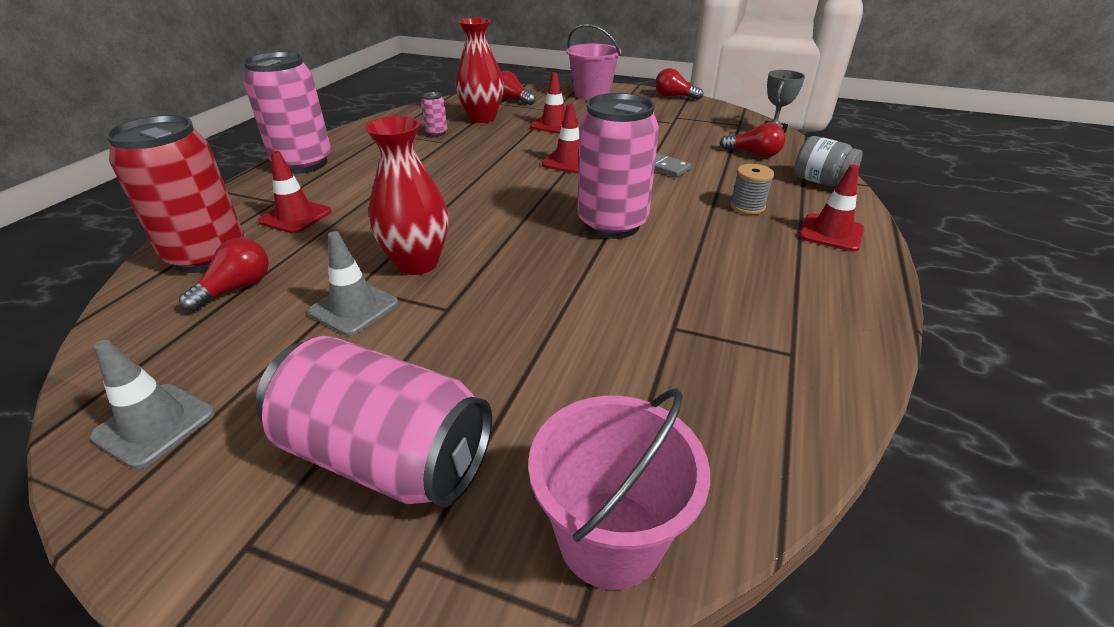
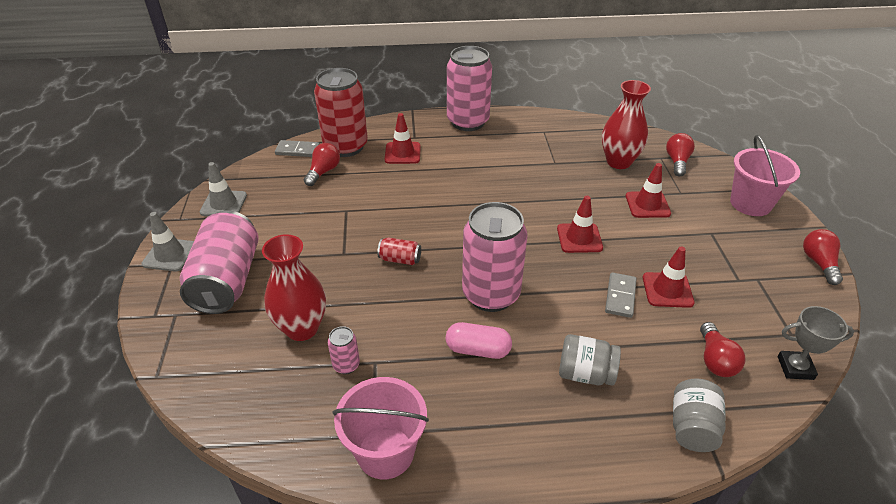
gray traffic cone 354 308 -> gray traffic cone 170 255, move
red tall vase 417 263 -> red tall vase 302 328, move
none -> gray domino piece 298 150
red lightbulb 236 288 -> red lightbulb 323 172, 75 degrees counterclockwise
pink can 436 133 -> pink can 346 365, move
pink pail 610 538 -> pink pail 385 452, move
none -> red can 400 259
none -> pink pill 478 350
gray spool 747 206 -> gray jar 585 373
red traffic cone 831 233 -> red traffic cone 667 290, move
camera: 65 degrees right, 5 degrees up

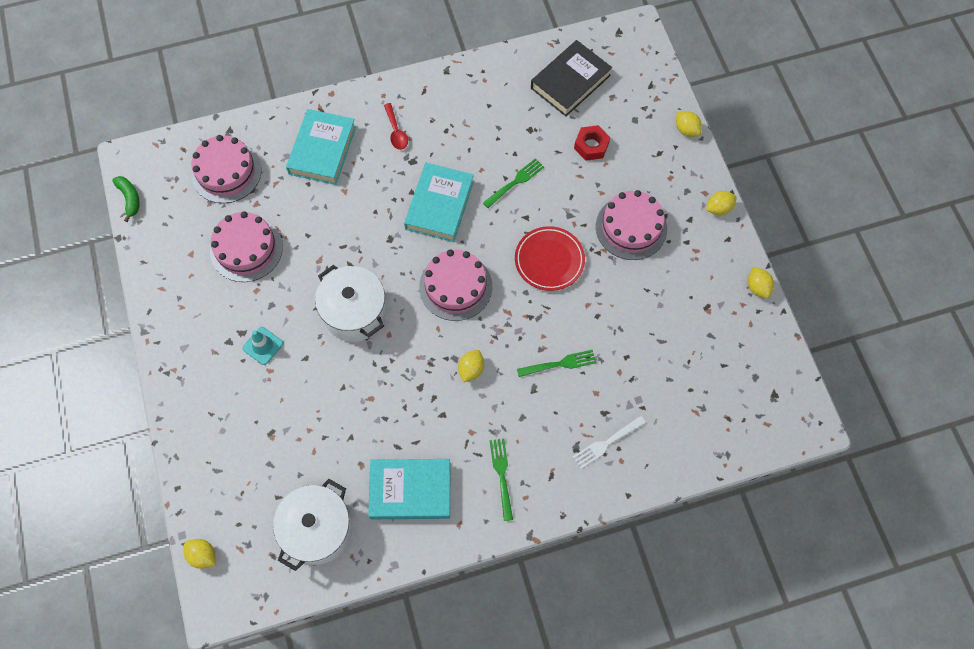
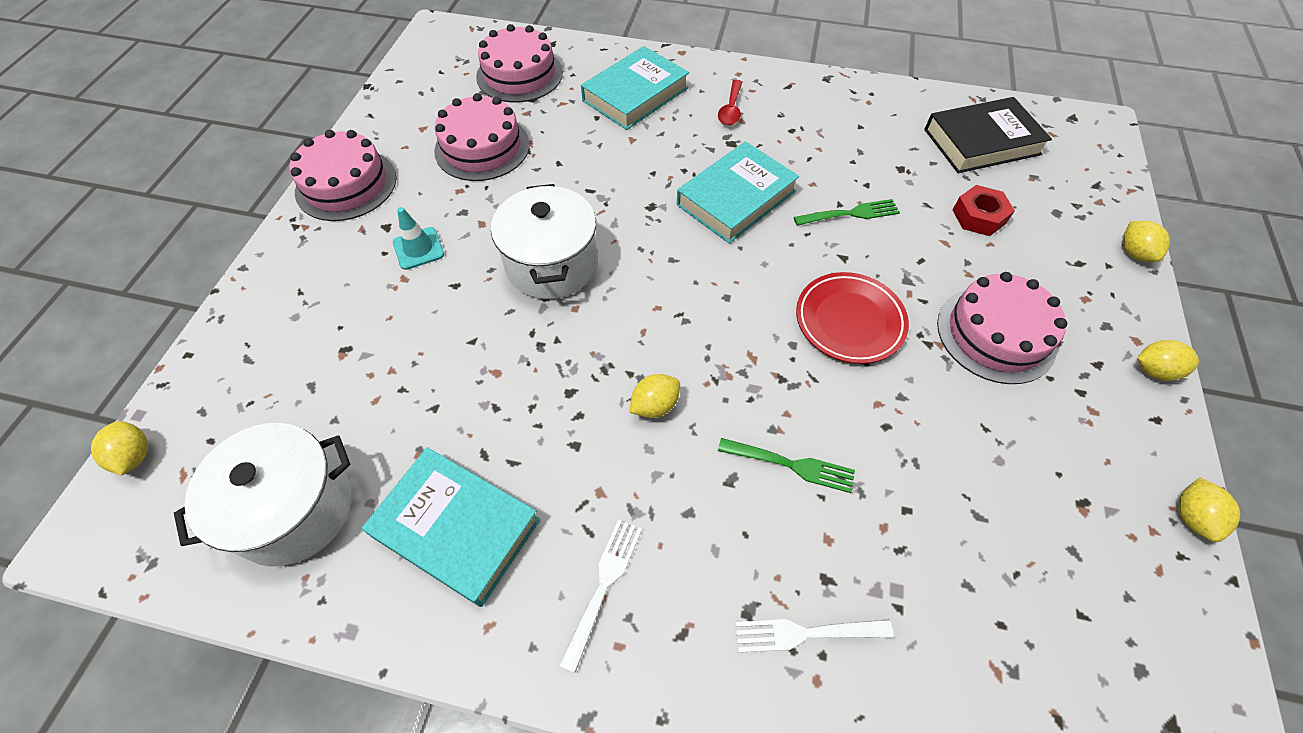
pink cake 455 286 -> pink cake 346 185, move
green table fork 502 476 -> white table fork 603 587
green banana 130 198 -> none
camera: 30 degrees right, 10 degrees down

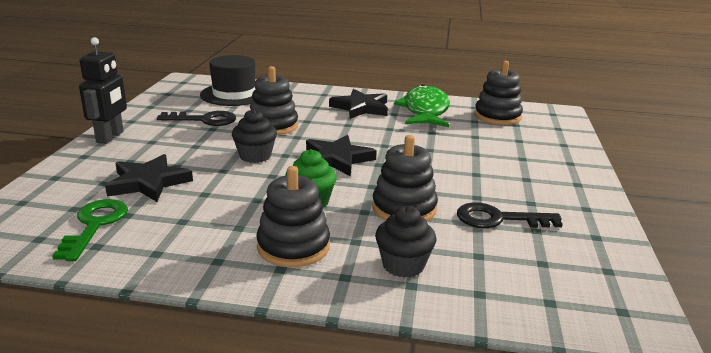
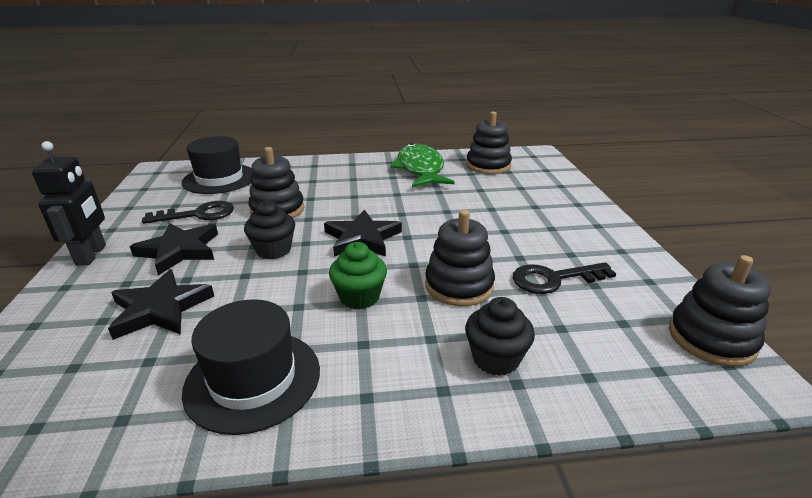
jet-black star shape 361 108 -> jet-black star shape 179 250, move
none -> jet-black tall hat 253 379
jet-black ring stacker 293 247 -> jet-black ring stacker 711 339, move
green key 95 225 -> none
camera: 15 degrees left, 5 degrees up

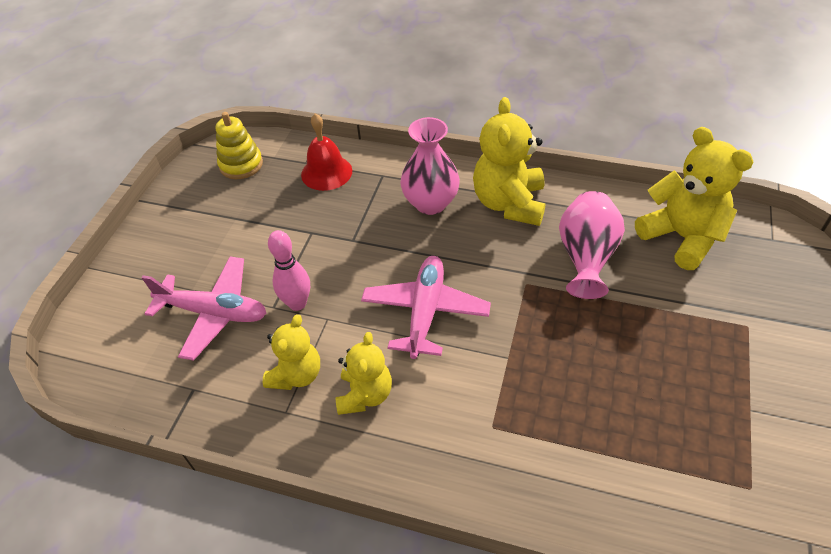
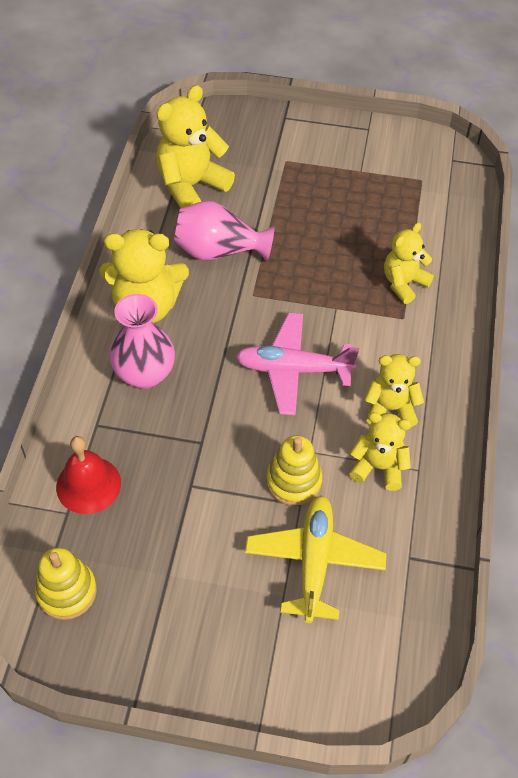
pink toy plane 214 313 -> yellow toy plane 314 562
pink skittle 297 303 -> yellow ring stacker 293 481
none -> yellow teddy 404 283
camera: 100 degrees left, 5 degrees up

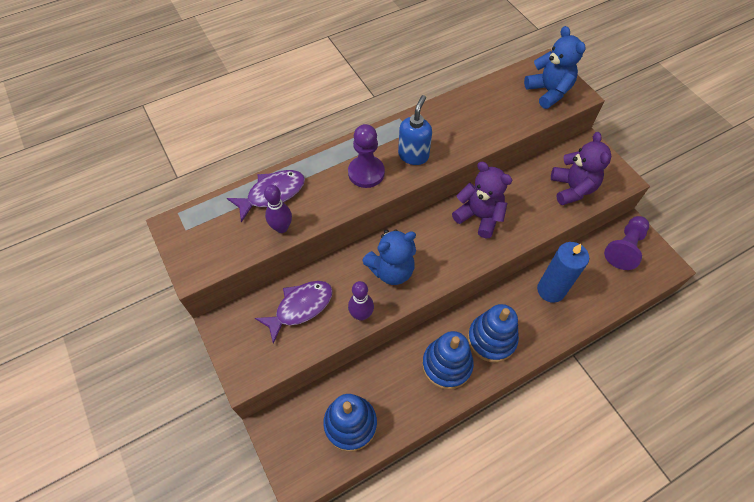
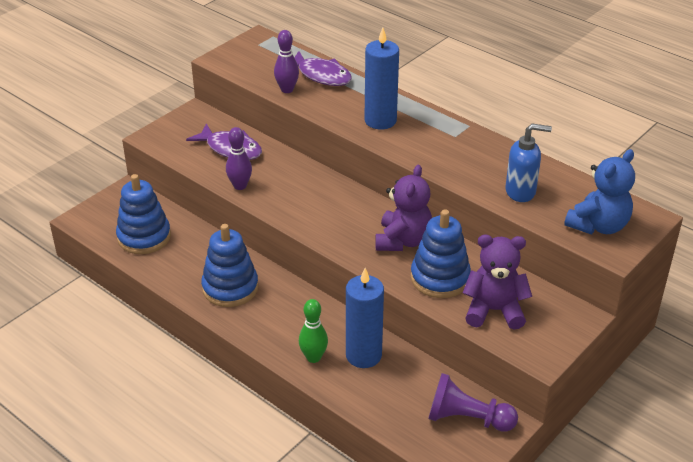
none -> green skittle 313 357
violet pawn 366 173 -> royal blue pillar candle 380 121
royal blue ring stacker 491 339 -> royal blue ring stacker 440 278, move
violet teddy 572 188 -> violet teddy 494 310, 150 degrees counterclockwise
royal blue soap pump 413 155 -> royal blue soap pump 521 192, move
royal blue teddy 391 270 -> none
camera: 70 degrees right, 20 degrees down

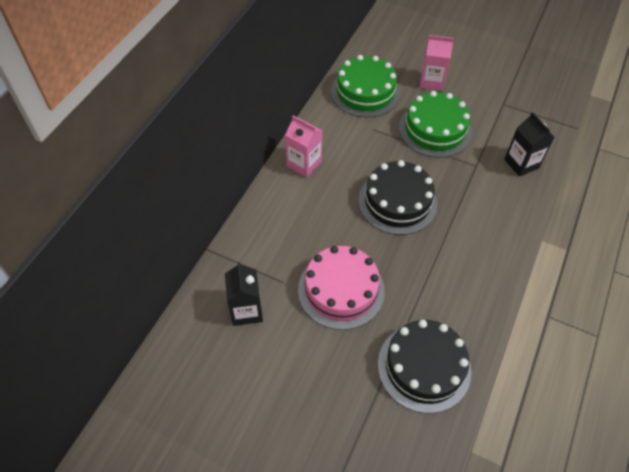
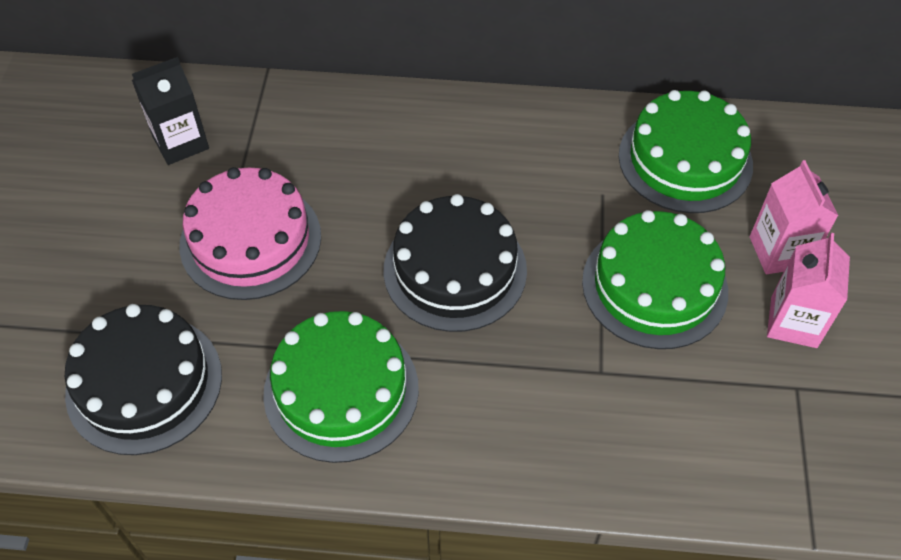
none -> green cake 341 390
pink carton 304 164 -> pink carton 793 322, move
jet-black carton 521 163 -> none
camera: 70 degrees right, 0 degrees up

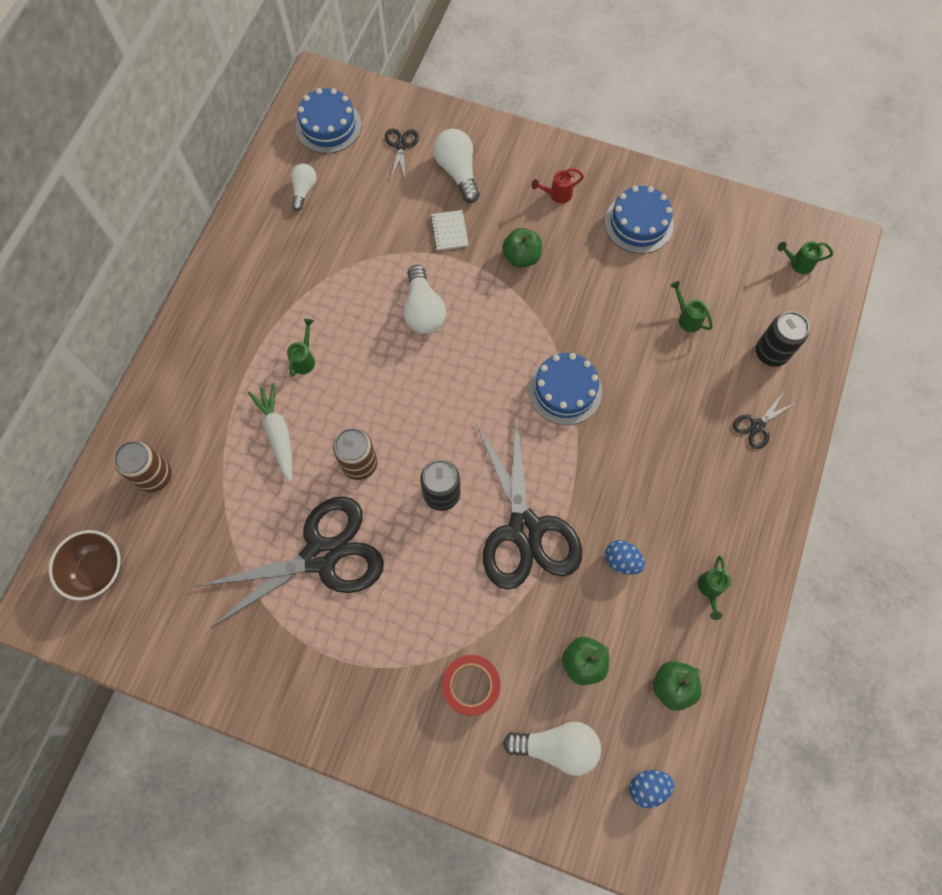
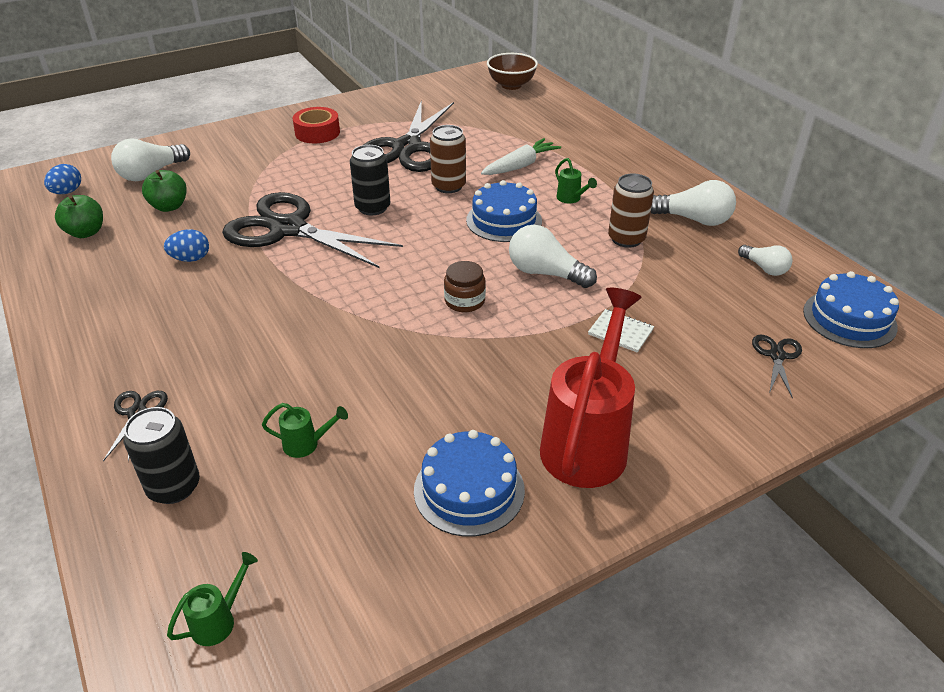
red sticky tape 471 686 -> red sticky tape 317 133, move
none -> brown jar 464 301
royal blue cake 565 390 -> royal blue cake 504 220, move
white carrot 278 434 -> white carrot 520 166, 60 degrees counterclockwise
red watering can 557 195 -> red watering can 587 441, x2.49
brown can 155 476 -> brown can 626 239, move
white lightbulb 457 172 -> white lightbulb 693 219, move
jet-black scissors 401 145 -> jet-black scissors 777 356, 120 degrees counterclockwise
green toy apple 521 257 -> none
green watering can 710 589 -> none
camera: 130 degrees right, 30 degrees down

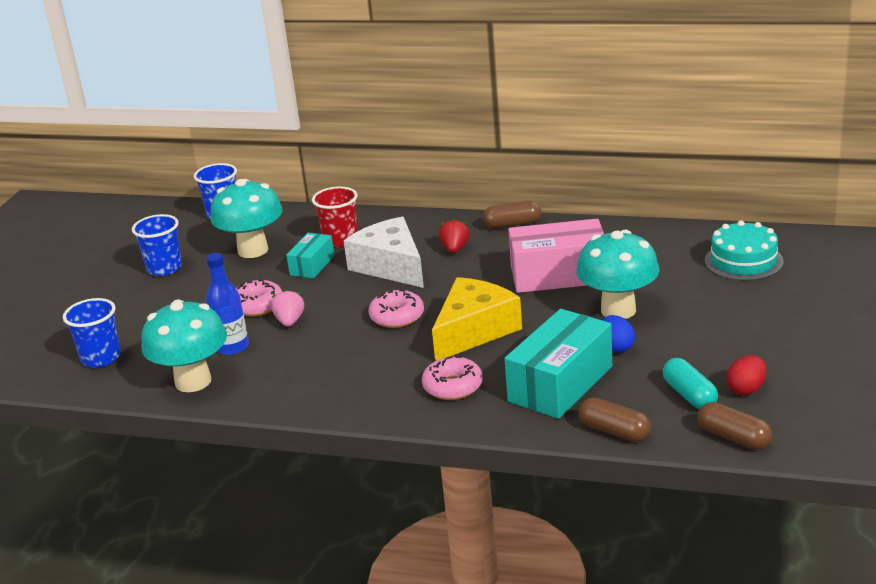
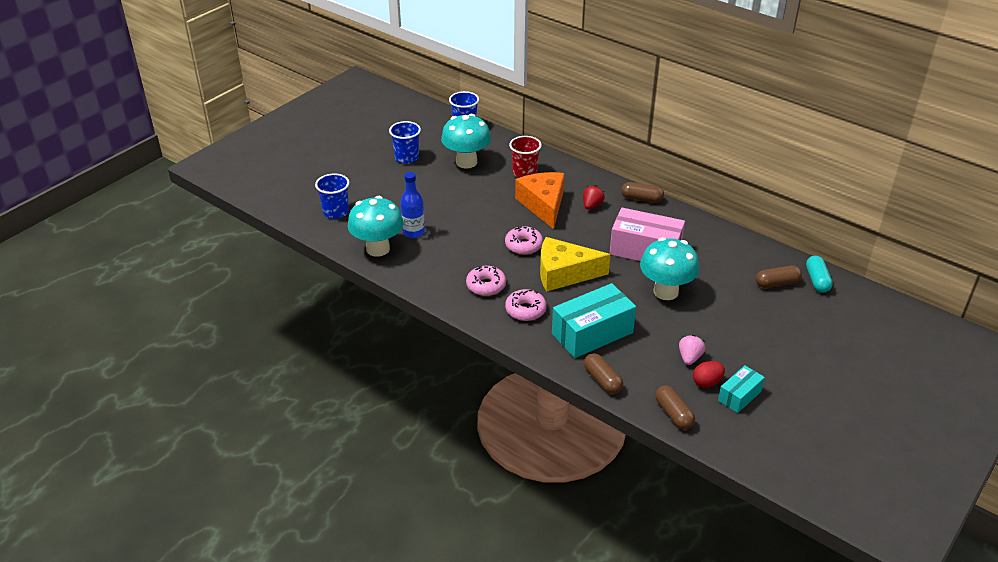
pink glazed donut 257 306 -> pink glazed donut 486 286, move
white piece of cheese 390 266 -> orange-coloured piece of cheese 543 205
yellow piece of cheese 474 331 -> yellow piece of cheese 564 273, 150 degrees counterclockwise
pink strawberry 290 321 -> pink strawberry 689 357, move
aqua package 312 265 -> aqua package 739 396, move
aqua cake 743 261 -> brown pill 777 283
aqua pill 689 395 -> aqua pill 817 280, move
royal blue egg shape 616 347 -> none
camera: 20 degrees right, 10 degrees up

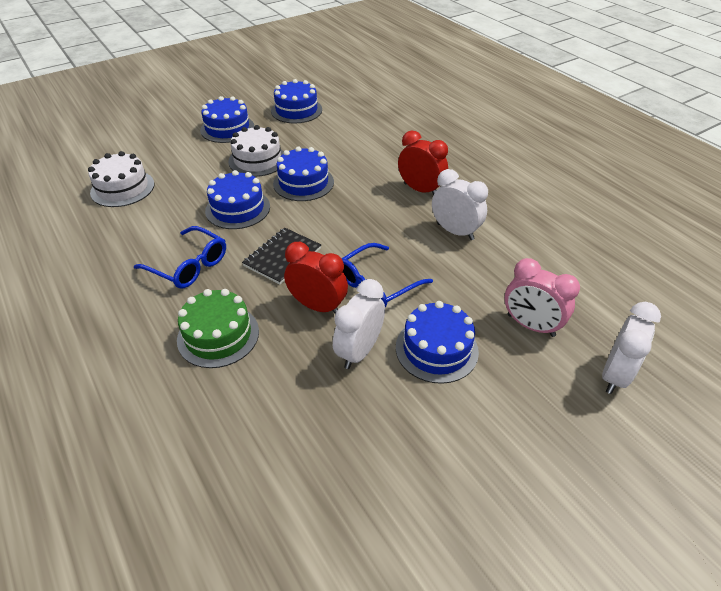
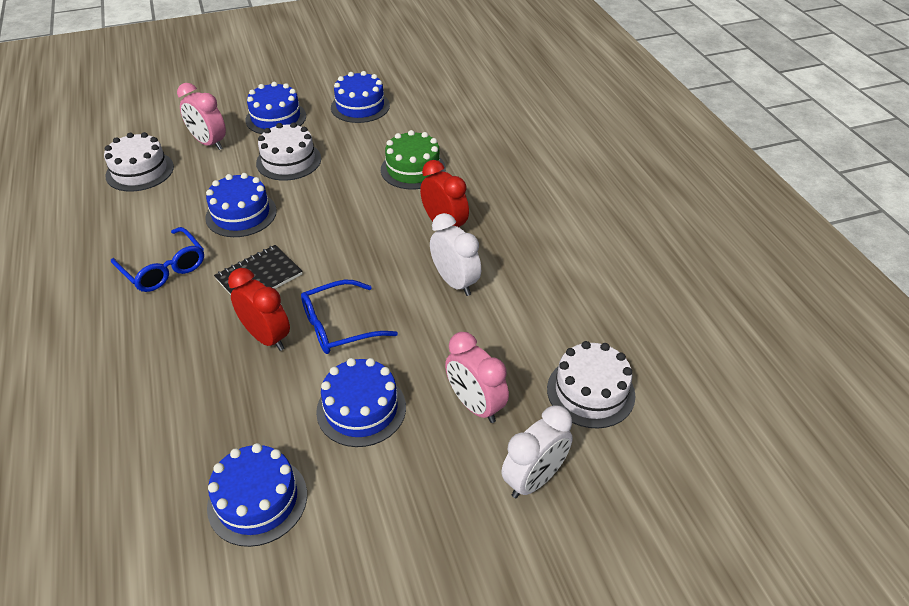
none -> pink bedside clock 209 143
royal blue cake 303 183 -> royal blue cake 257 500, move
green cake 218 335 -> green cake 413 169, move
none -> white cake 590 392
white bedside clock 359 351 -> none
camera: 15 degrees right, 0 degrees up

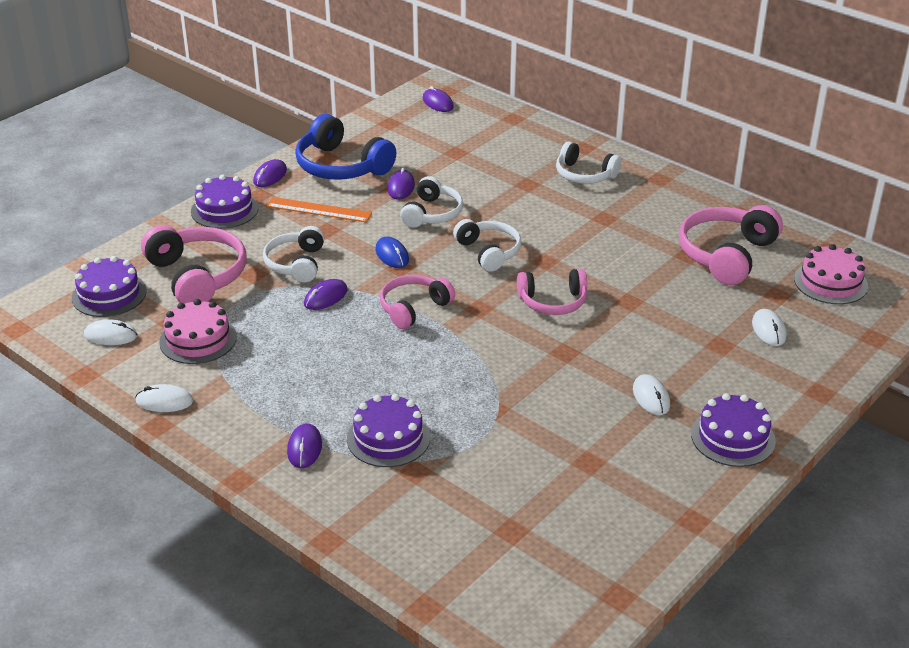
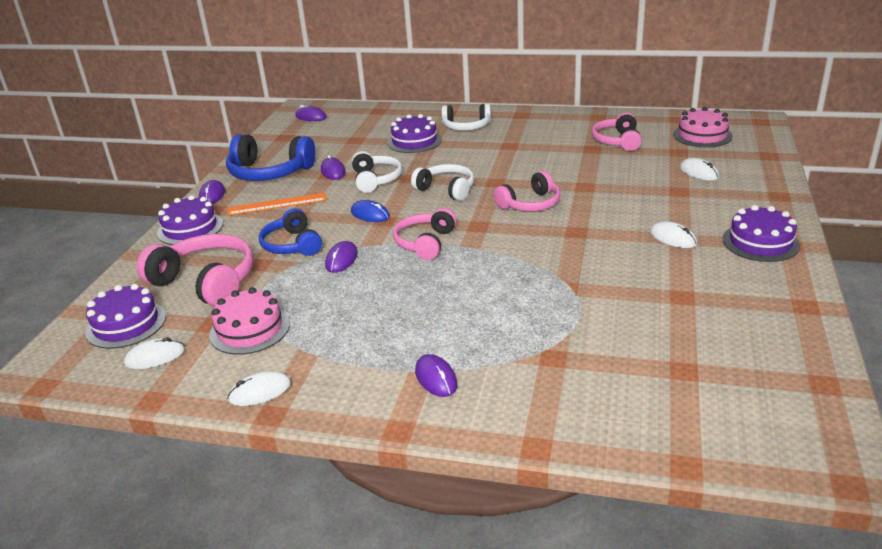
white headphones 296 264 -> royal blue headphones 292 245
violet cake 388 438 -> violet cake 414 141, move
pink headphones 726 255 -> pink headphones 617 141, x0.65
camera: 25 degrees left, 5 degrees down

